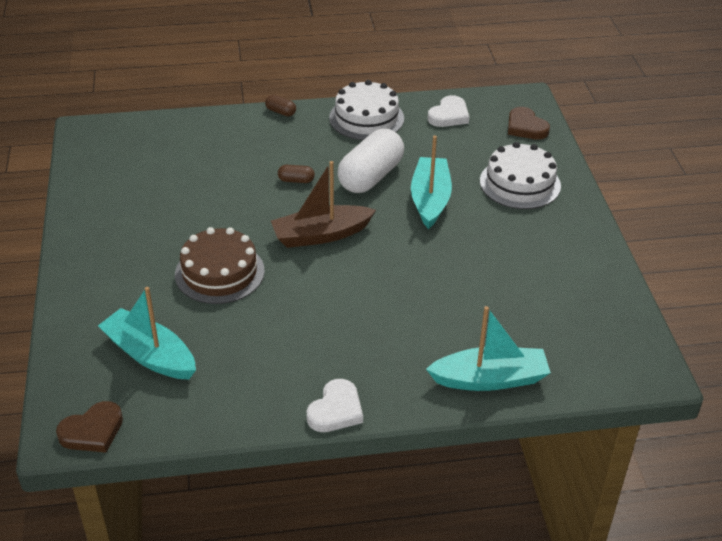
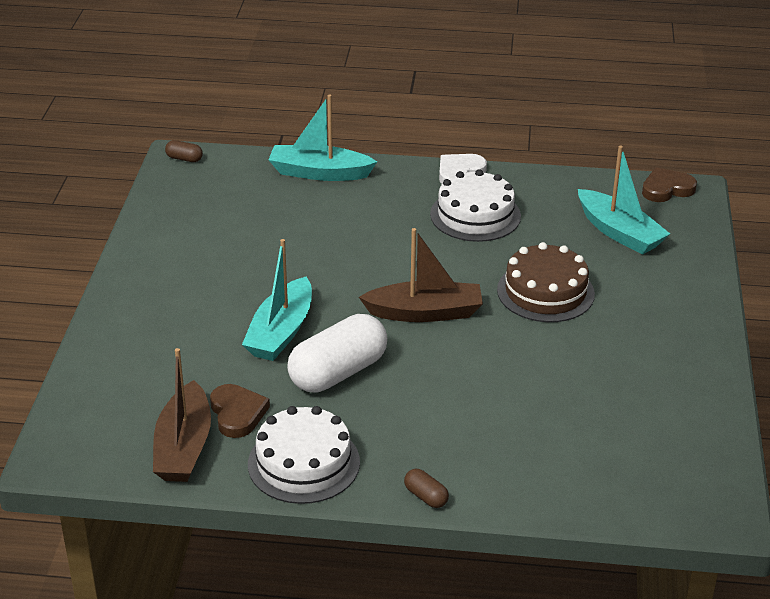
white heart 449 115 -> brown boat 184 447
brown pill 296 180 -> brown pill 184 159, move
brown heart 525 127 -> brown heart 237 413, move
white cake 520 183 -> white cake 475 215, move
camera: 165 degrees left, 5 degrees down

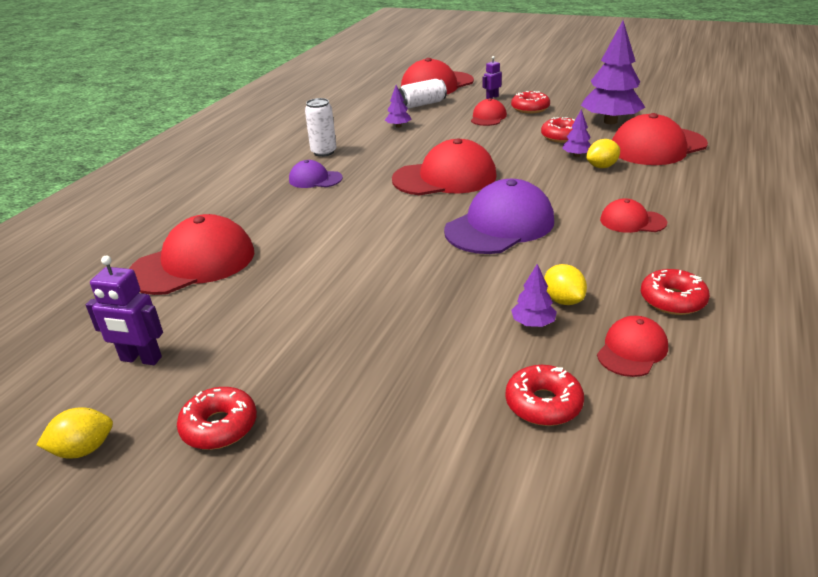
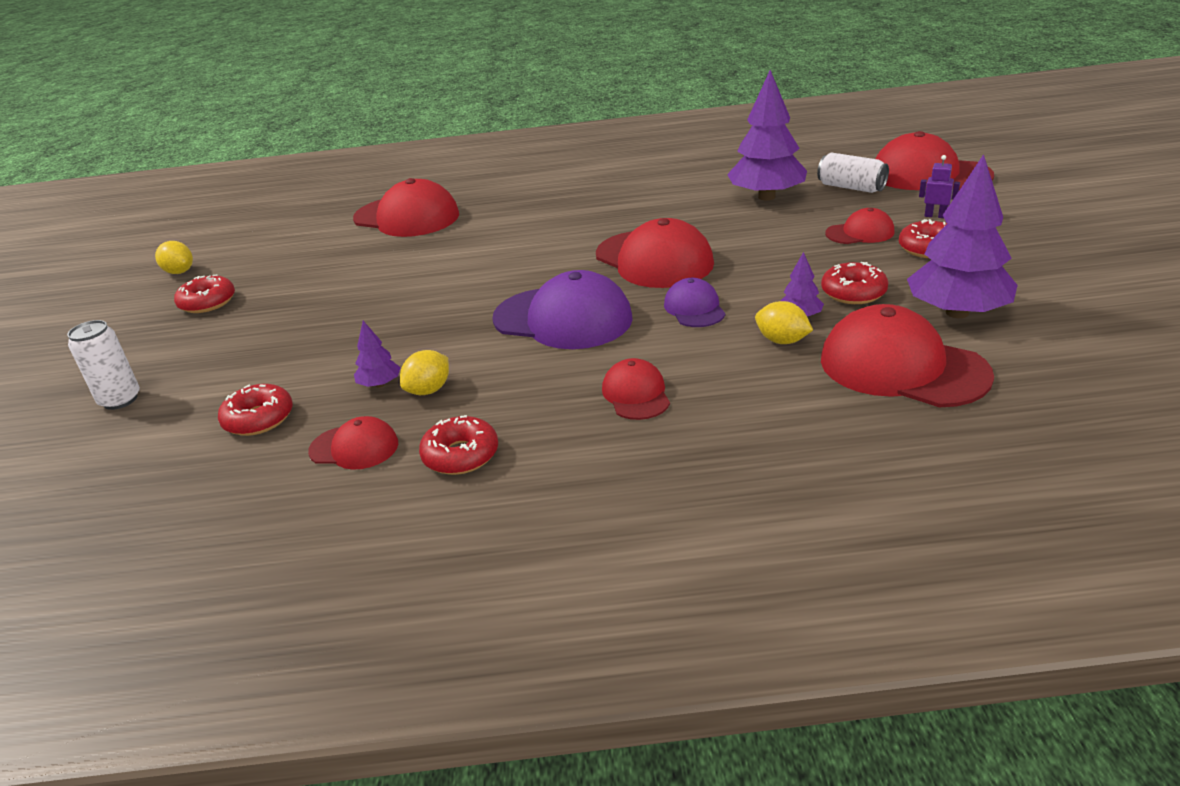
white can 324 152 -> white can 120 400, move
violet baseball cap 315 179 -> violet baseball cap 694 308, move
violet tree 398 126 -> violet tree 766 197, x2.23
violet robot figure 141 359 -> none
camera: 65 degrees right, 0 degrees up

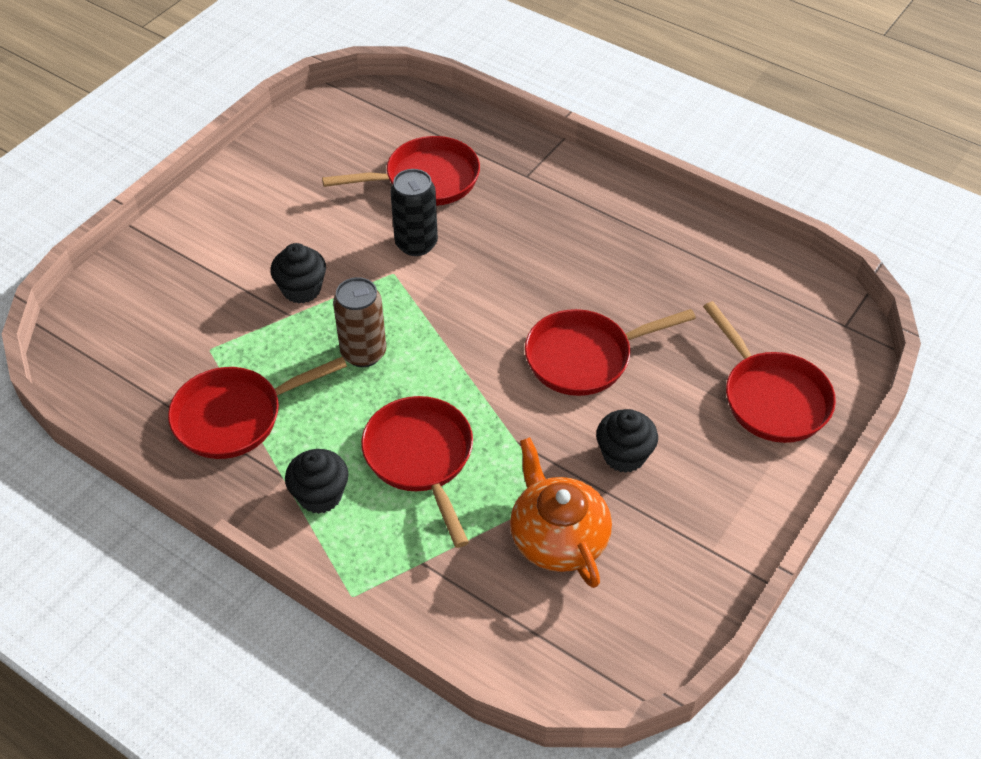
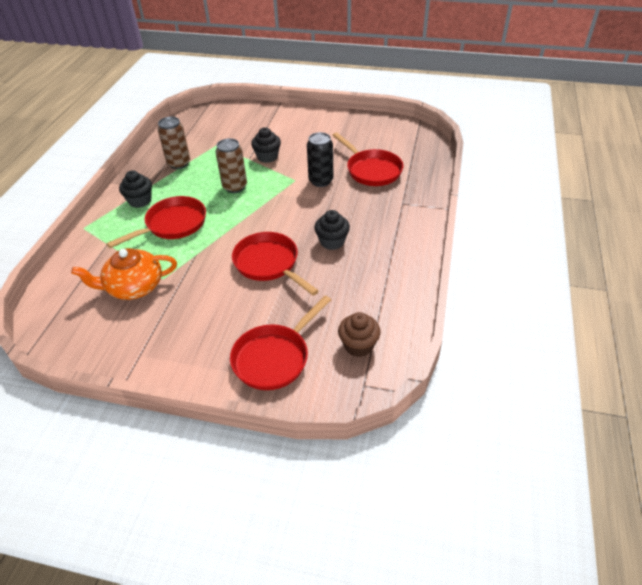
orange-coloured tea pot 557 537 -> orange-coloured tea pot 134 287, 150 degrees counterclockwise
red pan 235 417 -> brown can 179 163
jet-black muffin 624 455 -> jet-black muffin 332 242, move
none -> brown muffin 358 345
camera: 70 degrees right, 5 degrees down

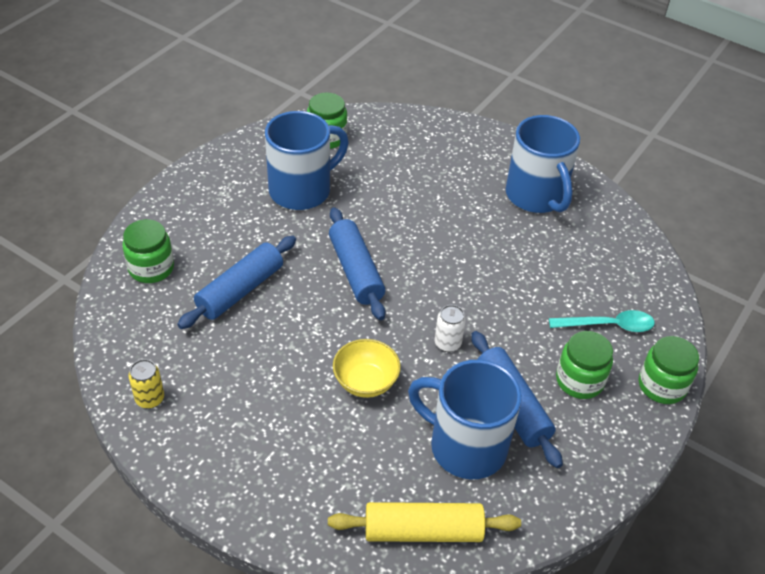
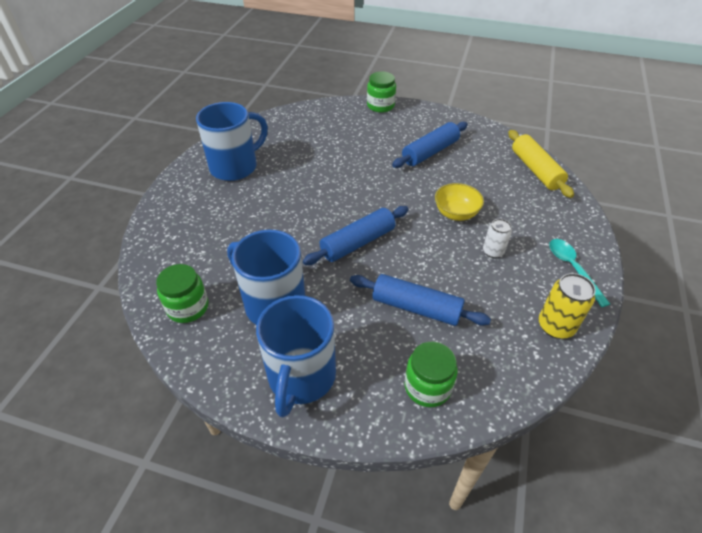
royal blue tea mug 465 446 -> royal blue tea mug 301 377, move
white can 447 343 -> white can 493 251, move
yellow can 150 399 -> yellow can 555 326, x1.51
aqua spoon 608 325 -> aqua spoon 572 269, move
green jar 579 380 -> none
camera: 105 degrees left, 0 degrees up

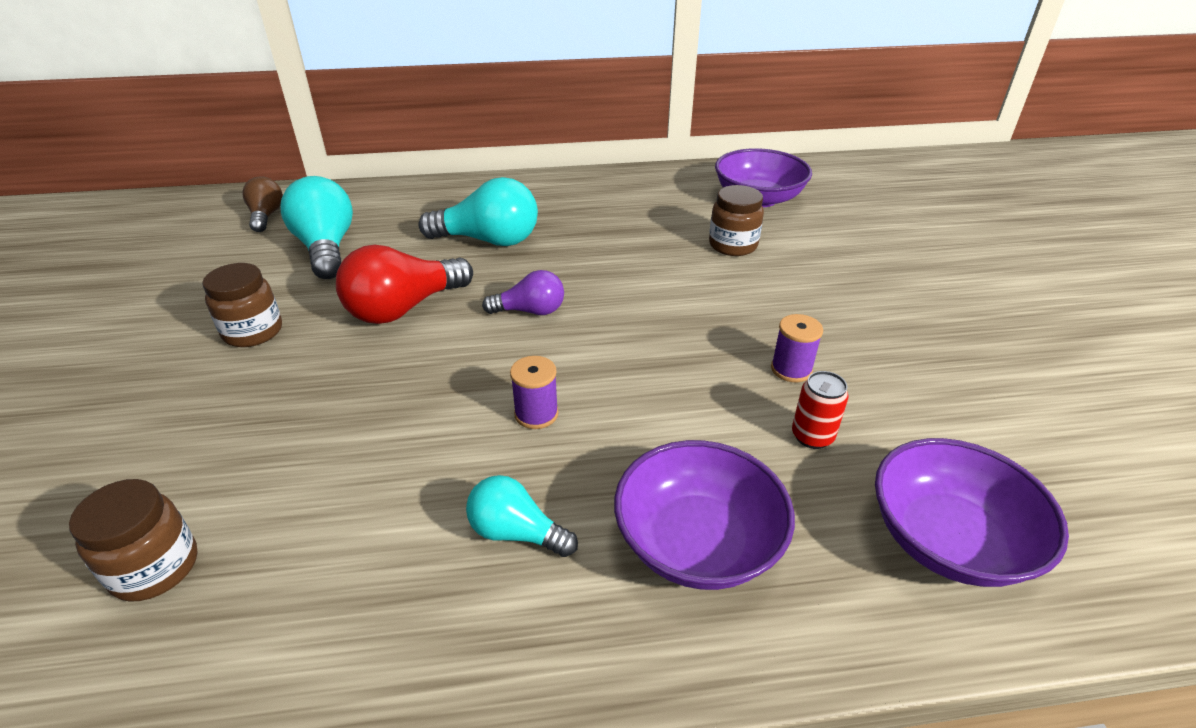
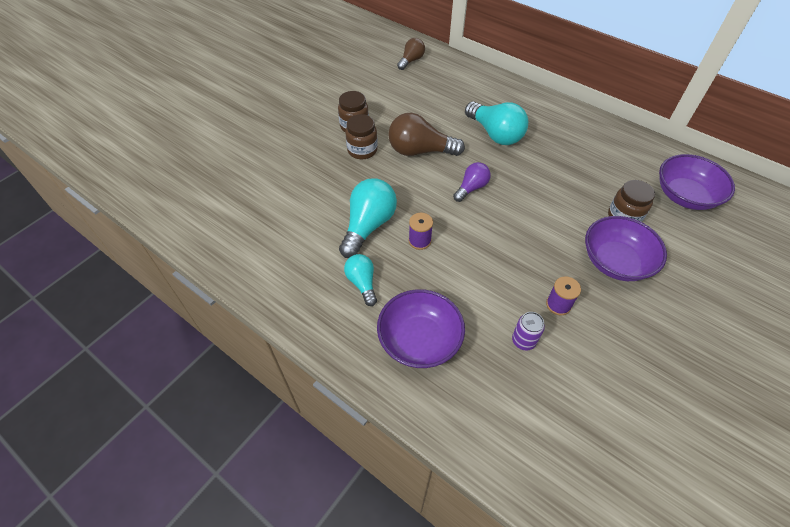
aqua lightbulb 326 248 -> aqua lightbulb 368 226, move
brown jar 155 568 -> brown jar 362 150, move
red lightbulb 404 308 -> brown lightbulb 420 151
violet lightbulb 530 311 -> violet lightbulb 471 188, 90 degrees counterclockwise
red can 812 436 -> violet can 523 341
violet serving bowl 948 540 -> violet serving bowl 615 261, move
camera: 45 degrees right, 15 degrees up

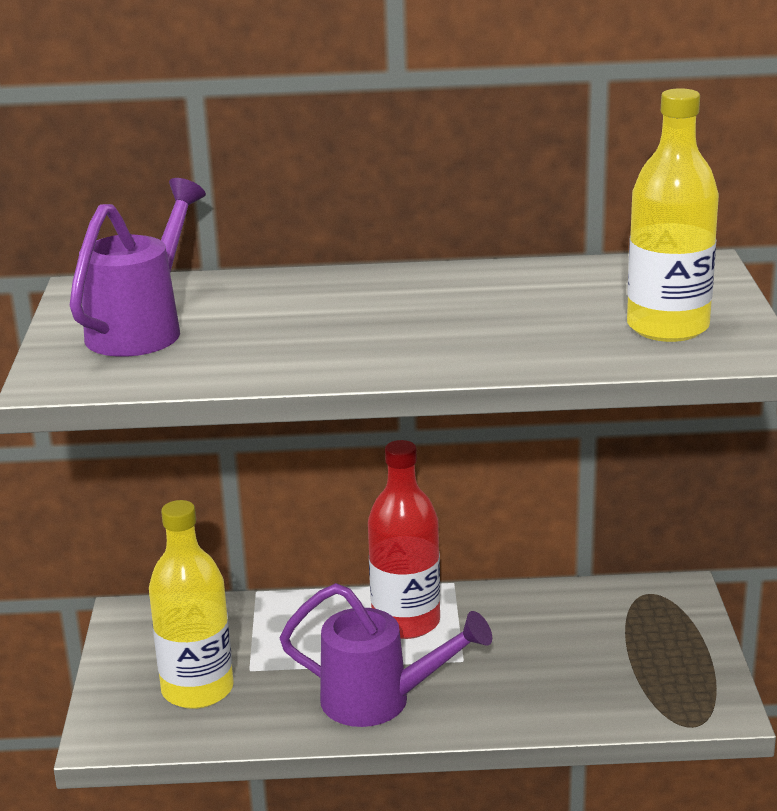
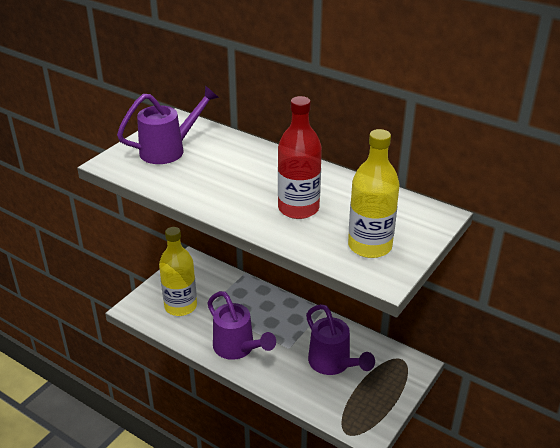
red drink bottle 406 622 -> red drink bottle 298 208, move
none -> violet watering can 333 364
camera: 35 degrees right, 10 degrees up

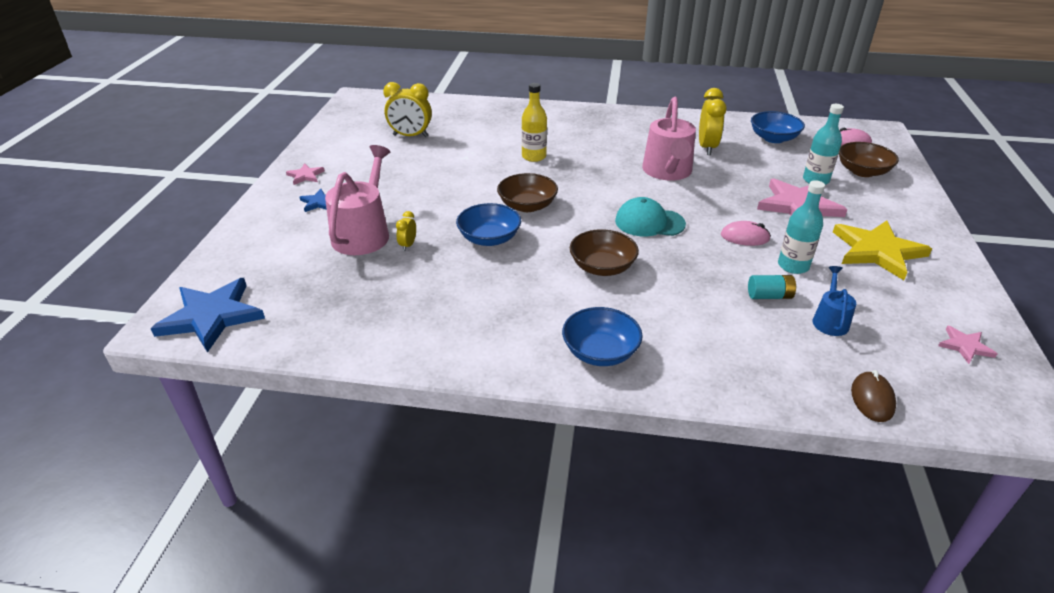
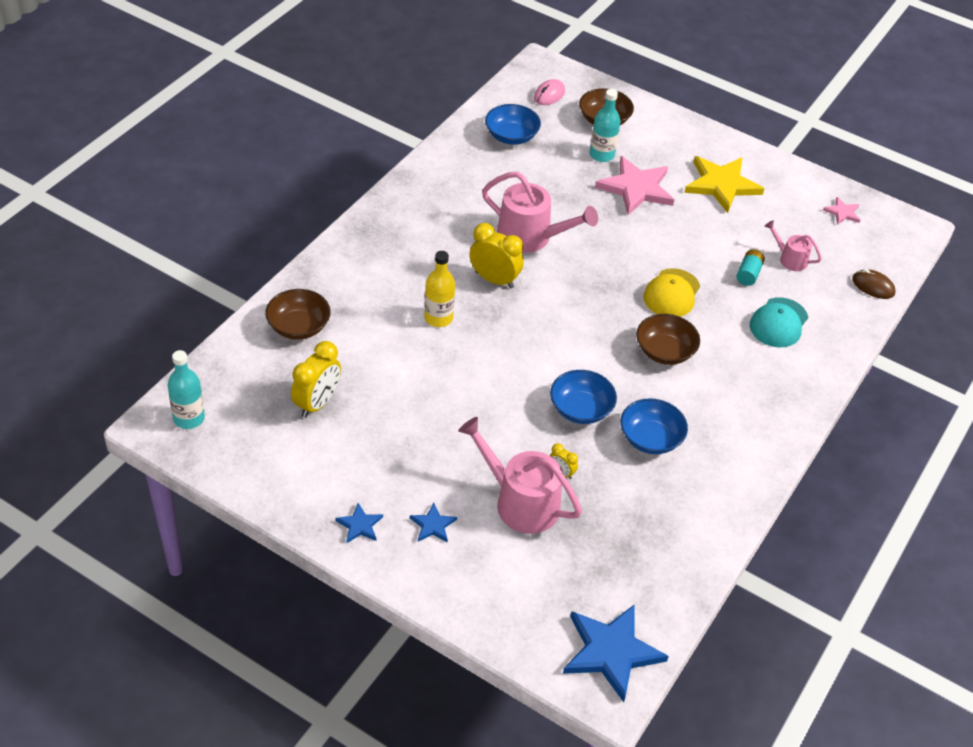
aqua drink bottle 793 266 -> aqua drink bottle 189 418, move
brown serving bowl 527 206 -> brown serving bowl 298 326, move
pink star shape 305 176 -> royal blue star shape 359 525
yellow bedside clock 707 147 -> yellow bedside clock 494 280, move
royal blue serving bowl 600 352 -> royal blue serving bowl 650 438, move
none -> yellow baseball cap 671 293
aqua baseball cap 649 222 -> aqua baseball cap 778 323, move
royal blue watering can 830 320 -> pink watering can 790 259
pink computer mouse 745 237 -> none
camera: 70 degrees left, 10 degrees up

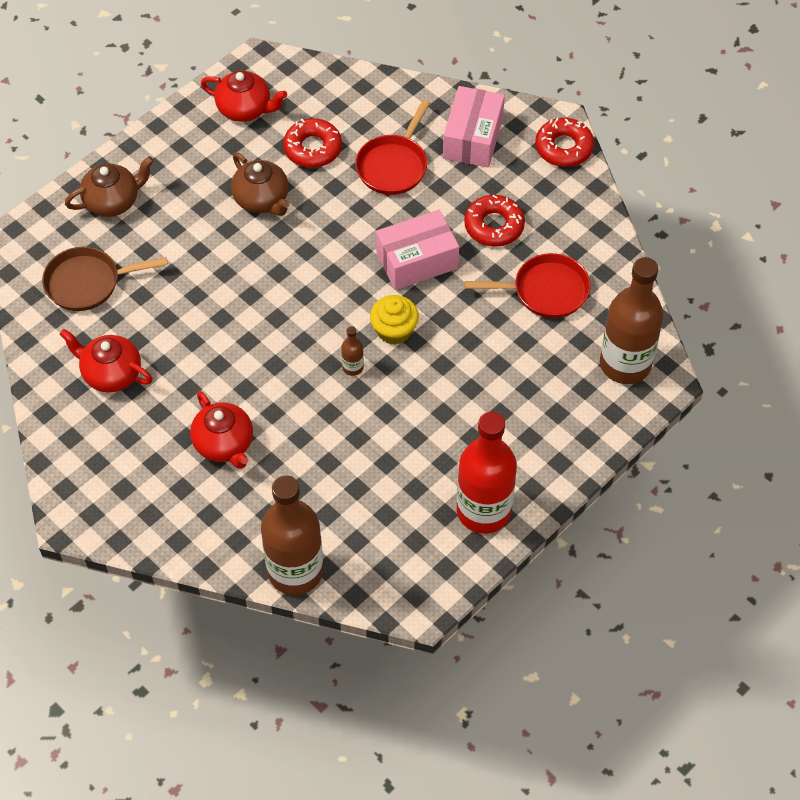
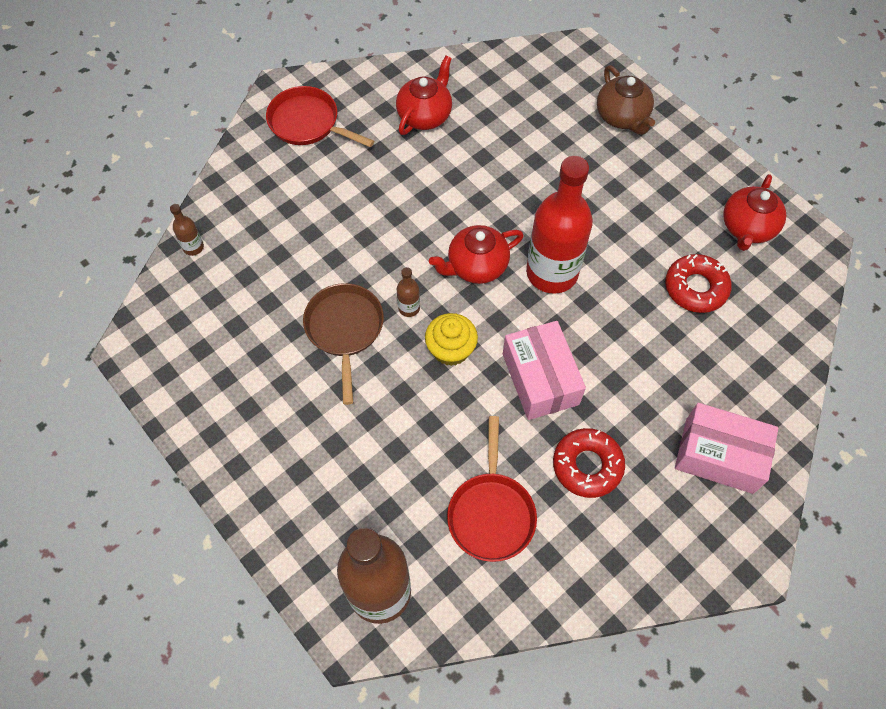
brown drink bottle 295 571 -> brown drink bottle 193 247, x0.41
red pan 394 165 -> red pan 308 123, move
brown pan 88 283 -> brown pan 345 330, move
red tea pot 224 444 -> red tea pot 476 266, move
red drink bottle 483 511 -> red drink bottle 552 272, move
brown tea pot 262 200 -> none
red glazed donut 564 148 -> none
camera: 95 degrees right, 5 degrees up

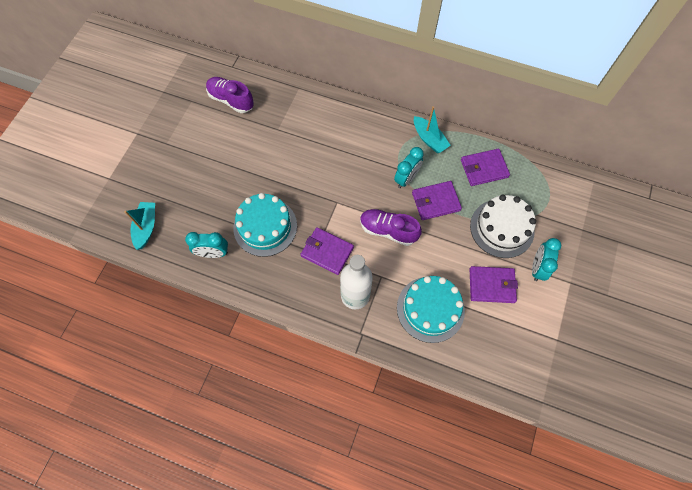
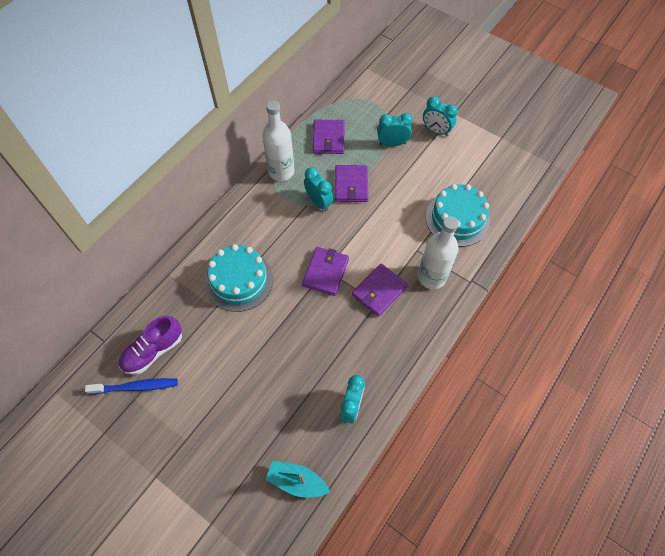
none -> royal blue tooth brush 136 387
aqua cake 265 226 -> aqua cake 239 280, move
aqua boat 429 139 -> white drink bottle 281 171
violet wallet 491 285 -> violet wallet 325 272, move
white cake 502 228 -> aqua bedside clock 392 143
violet shoe 388 230 -> none
camera: 75 degrees left, 5 degrees down

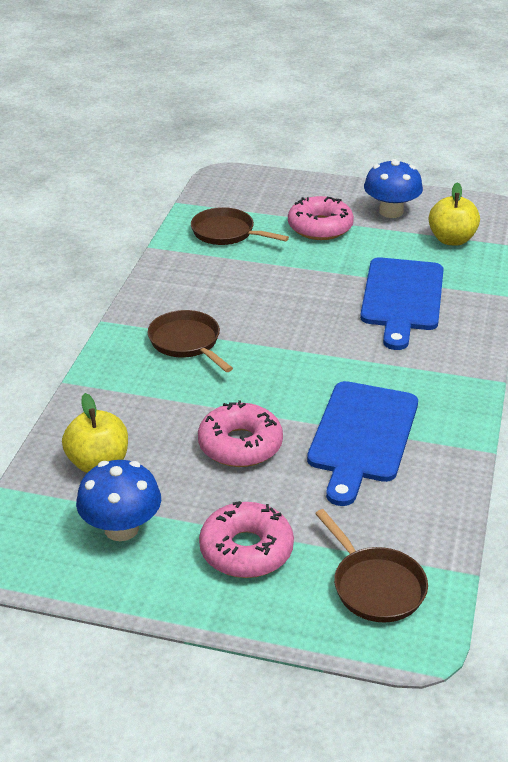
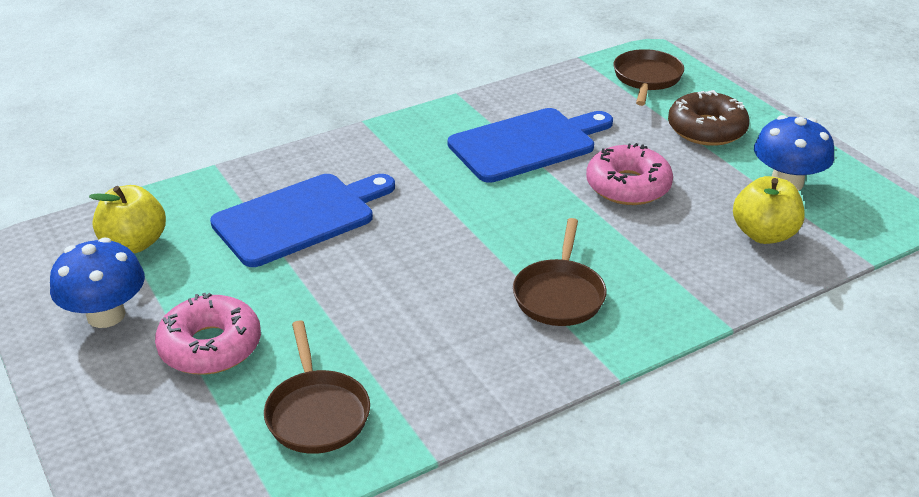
pink glazed donut 246 550 -> brown glazed donut 706 129
camera: 135 degrees left, 0 degrees up

